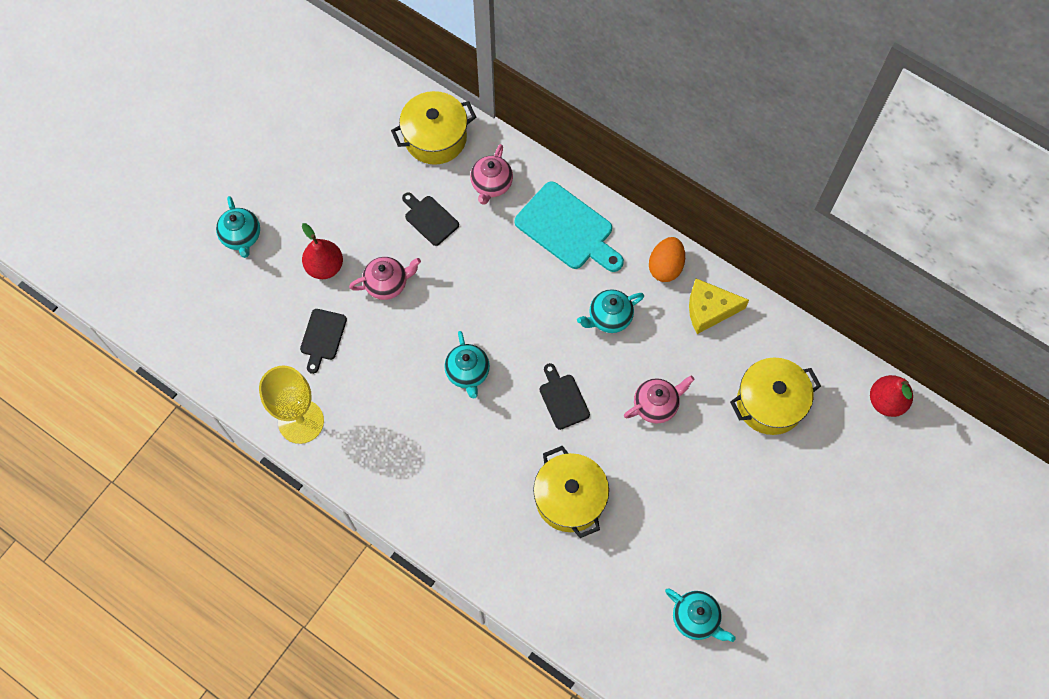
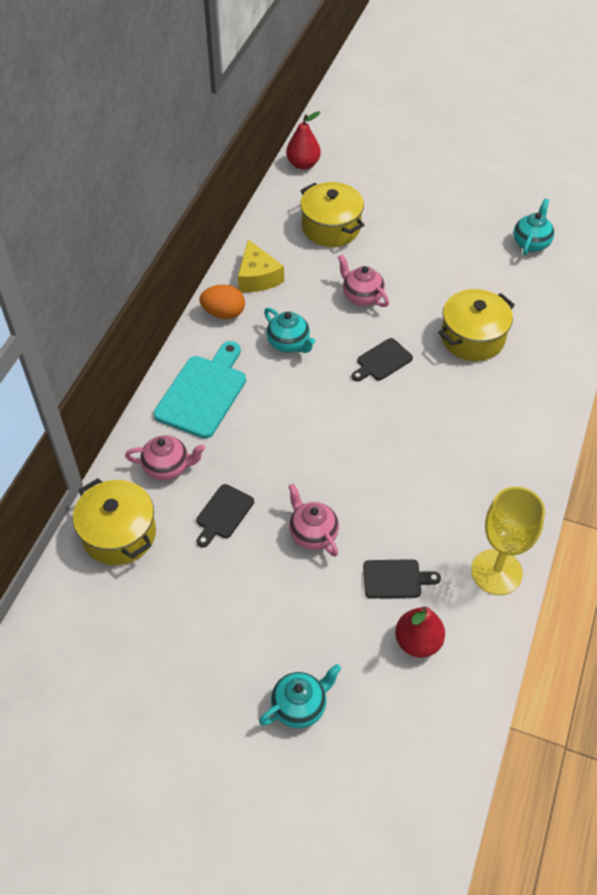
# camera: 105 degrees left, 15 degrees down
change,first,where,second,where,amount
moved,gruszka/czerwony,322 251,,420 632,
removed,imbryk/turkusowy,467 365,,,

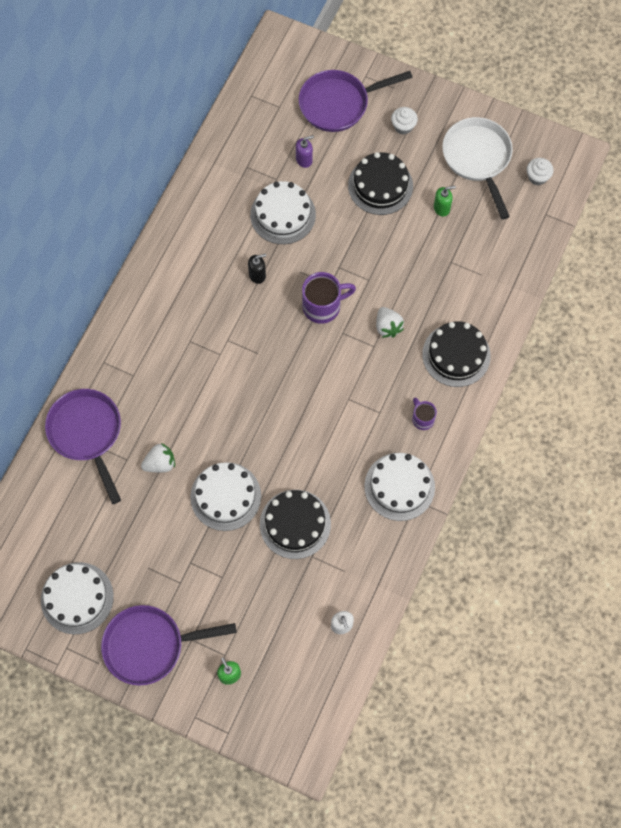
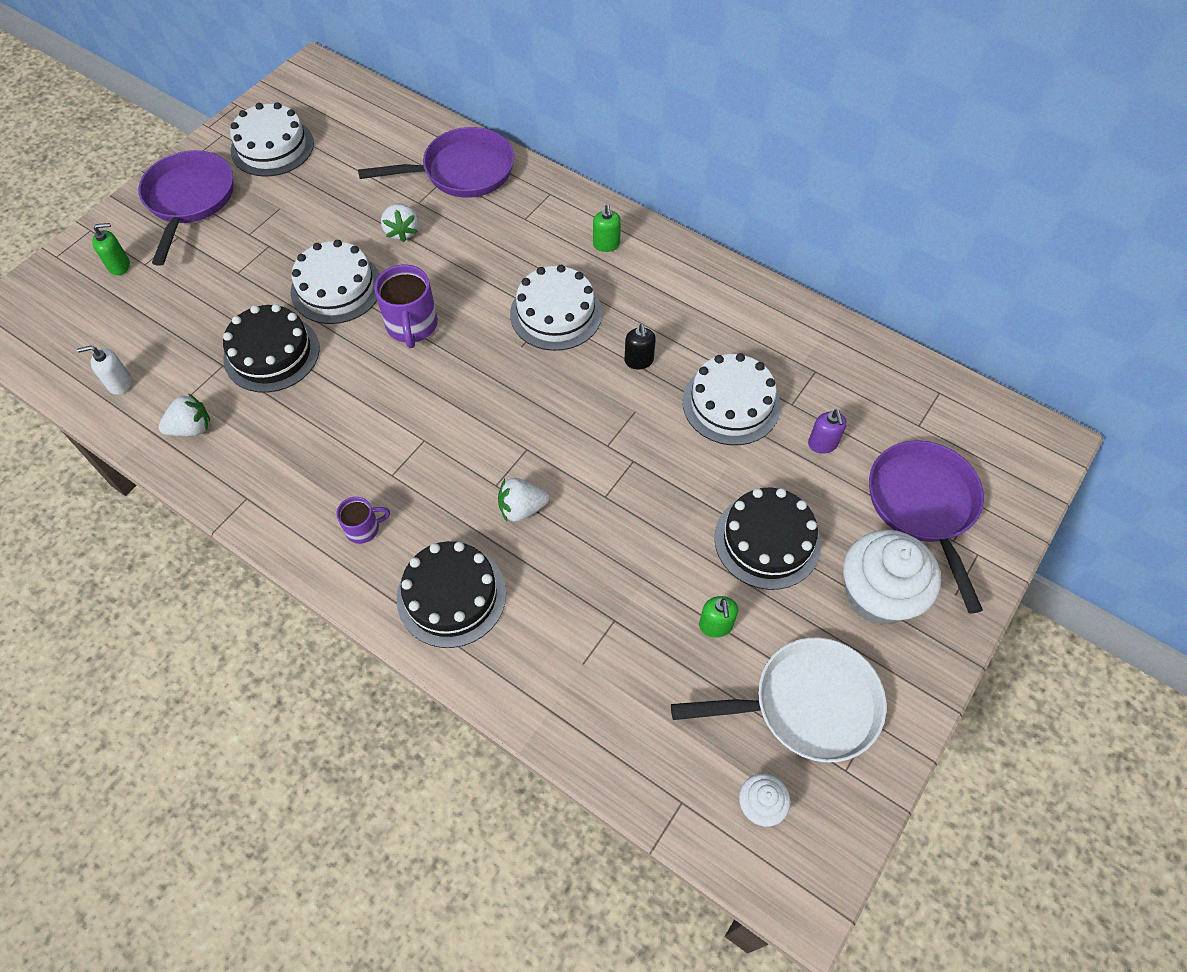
# camera: 100 degrees right, 10 degrees down
change,first,where,second,where,amount
resized,muffinka/biały,404 121,,892 577,x2.05
moved,kubek/fioletowy,329 298,,406 306,
moved,tort/biały,399 487,,556 308,
added,,,dozownik mydła/zielony,607 228,
added,,,truskawka/biały,184 414,

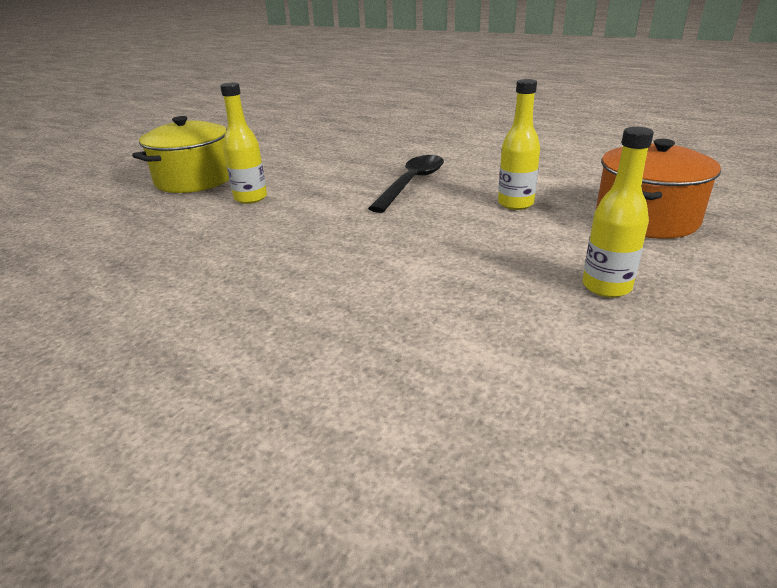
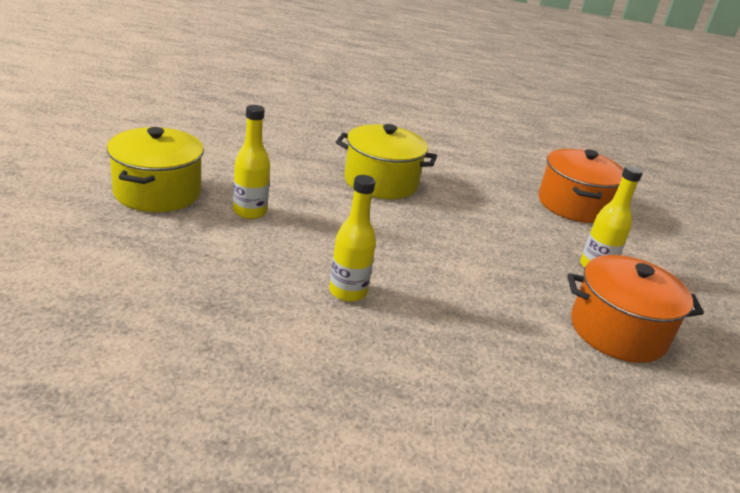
# camera: 35 degrees left, 0 degrees up
change,first,where,second,where,amount
moved,butelka/żółty,519 144,,352 238,
replaced,łyżka/czarny,406 184,garnek/żółty,386 161,
added,,,garnek/pomarańczowy,635 309,

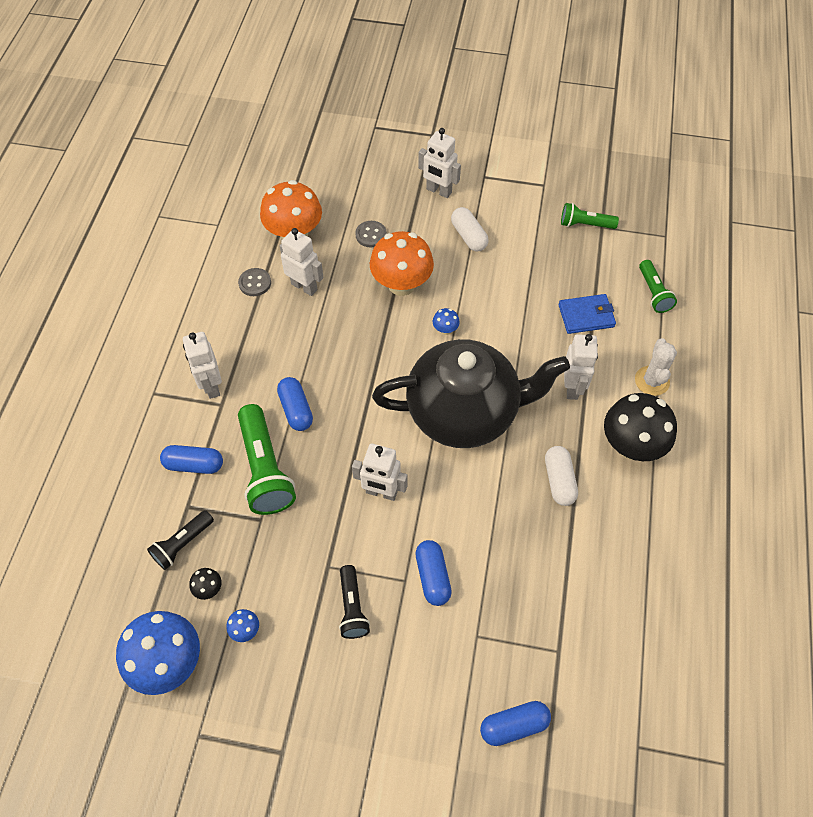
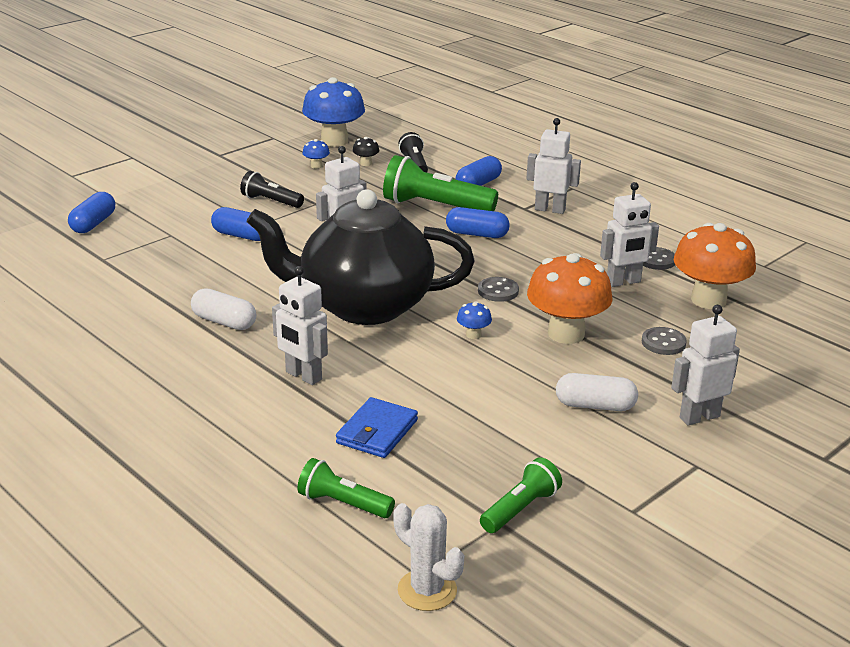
# camera: 125 degrees right, 30 degrees down
change,first,where,second,where,amount
moved,kaktus/biały,656 367,,428 557,
turned,imbryk/czarny,471 393,,360 257,60 degrees clockwise
removed,grzyb/czarny,640 427,,,
added,,,guzik/szary,498 289,

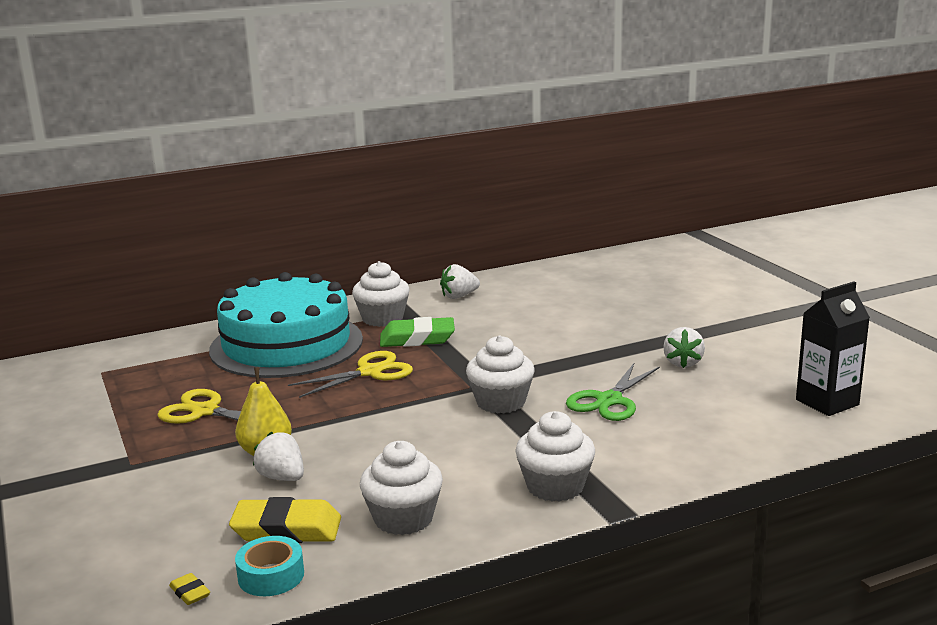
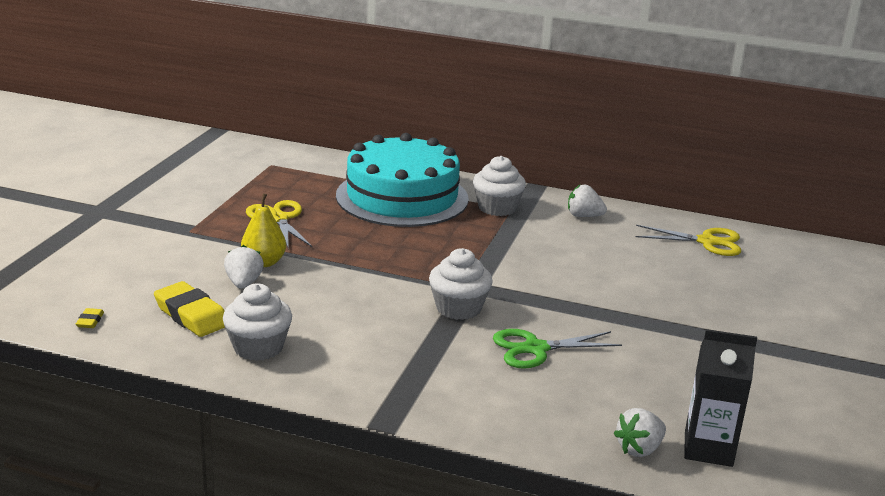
# camera: 40 degrees right, 5 degrees up
change,first,where,second,where,amount
removed,gumka do mazania/zielony,417 332,,,
moved,truskawka/biały,684 347,,640 432,
moved,nożyczki/żółty,350 374,,688 240,
removed,muffinka/biały,555 456,,,
removed,taśma klejąca/turkusowy,269 566,,,

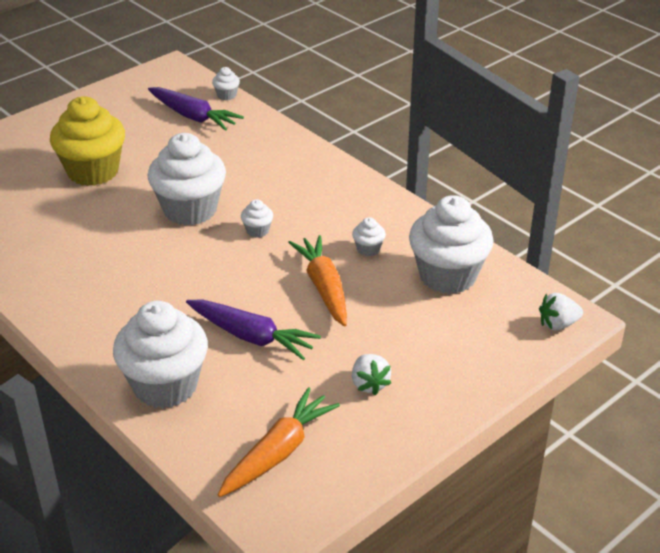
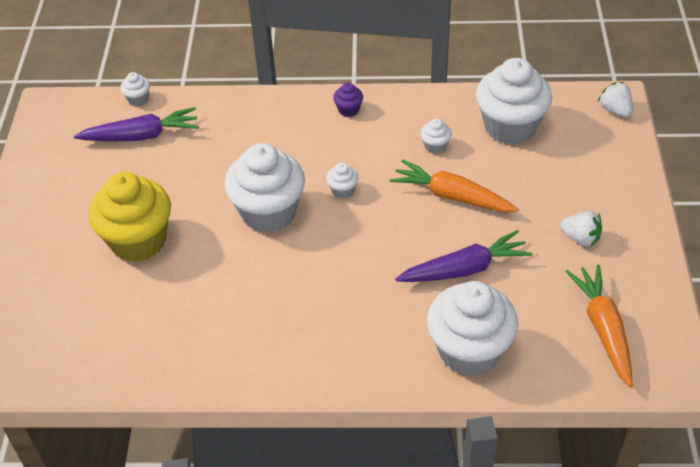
# camera: 45 degrees left, 10 degrees up
change,first,where,second,where,amount
turned,truskawka/biały,561 311,,615 99,120 degrees clockwise
added,,,muffinka/fioletowy,348 100,

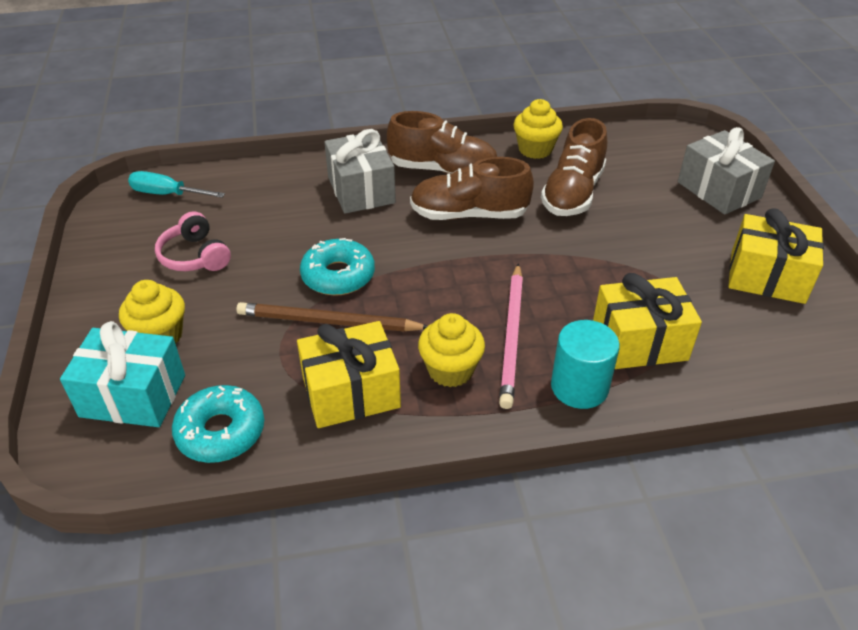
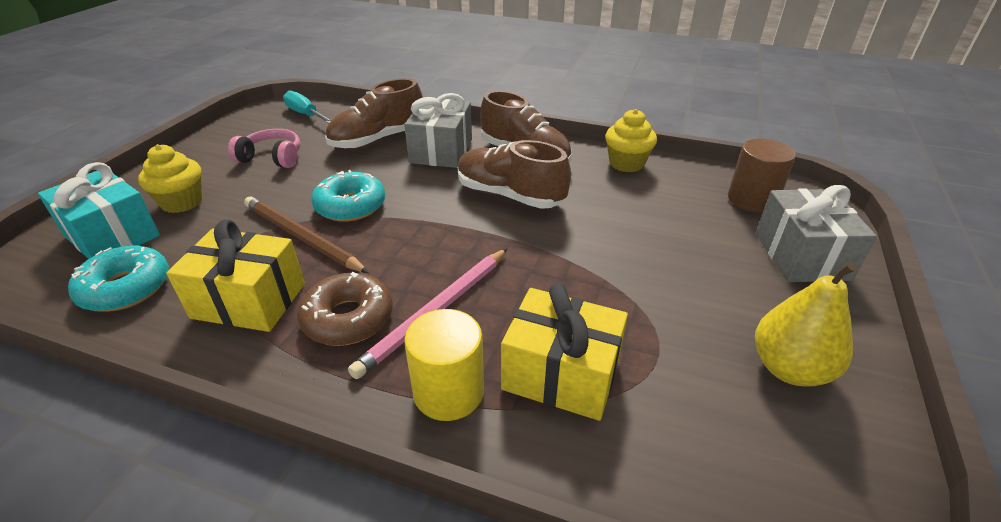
# camera: 30 degrees right, 5 degrees down
change,first,where,second,where,amount
moved,but/brązowy,574 167,,374 113,
replaced,prezent/żółty,776 256,gruszka/żółty,806 324,
turned,słuchawki/różowy,193 241,,264 148,105 degrees clockwise
replaced,muffinka/żółty,451 350,donut/brązowy,345 309,
recoloured,walec/turkusowy,585 364,walec/żółty,444 365,
added,,,walec/brązowy,762 175,

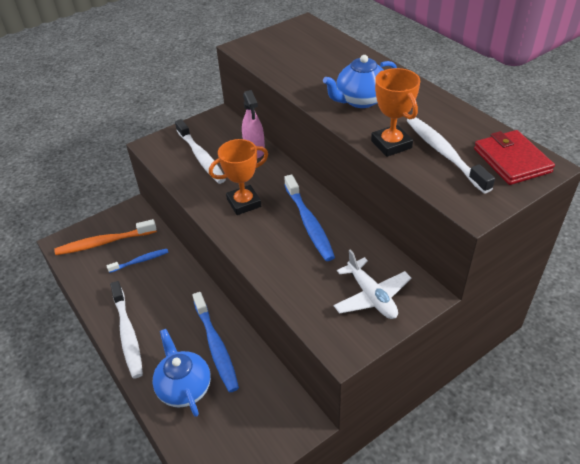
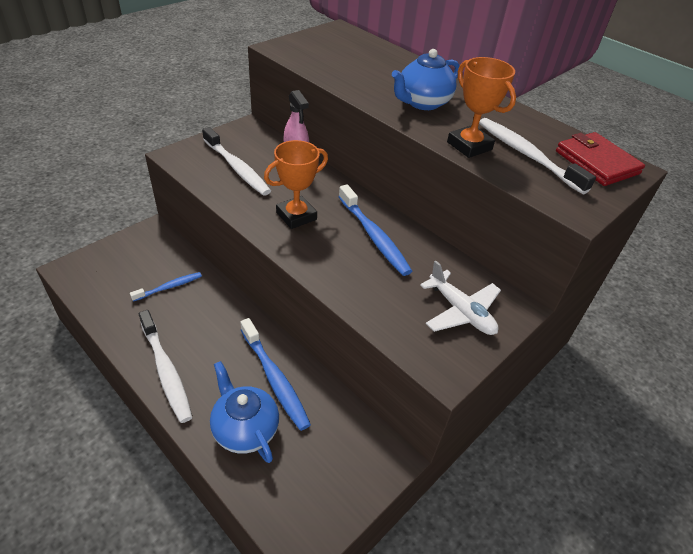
# camera: 15 degrees left, 0 degrees up
change,first,where,second,where,amount
removed,szczoteczka do zębów/pomarańczowy,105 237,,,

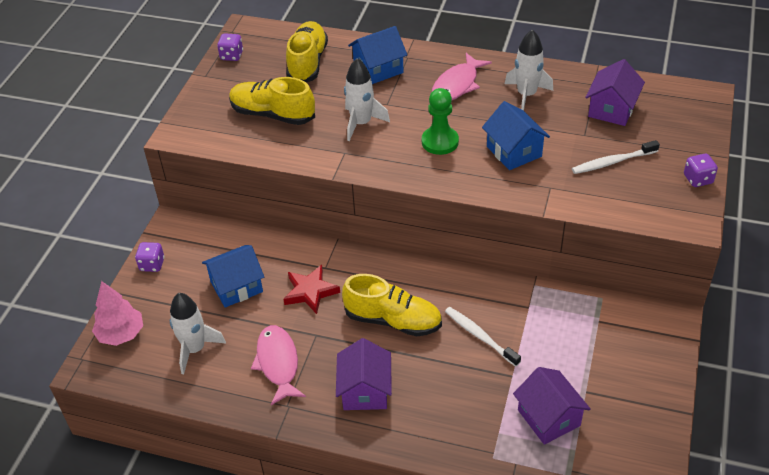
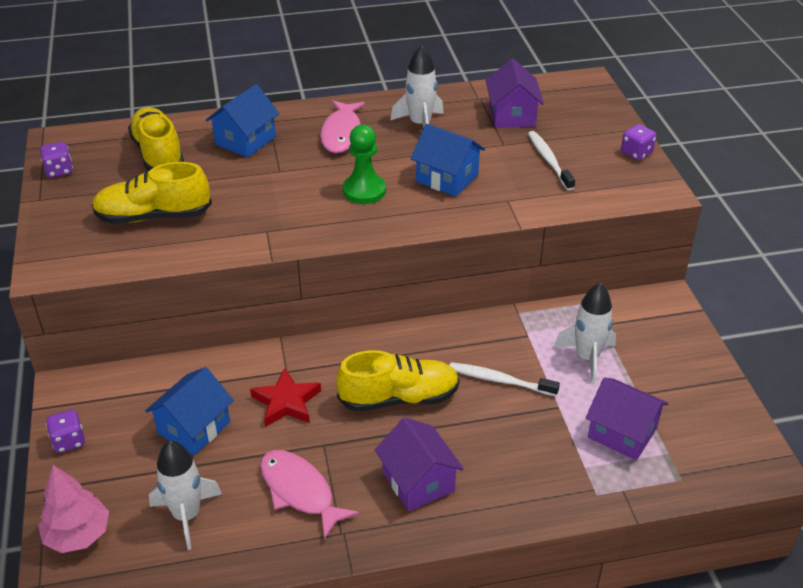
# camera: 30 degrees left, 5 degrees down
change,first,where,second,where,amount
moved,rakieta/biały,367 99,,585 333,
turned,szczoteczka do zębów/biały,616 157,,551 161,120 degrees clockwise

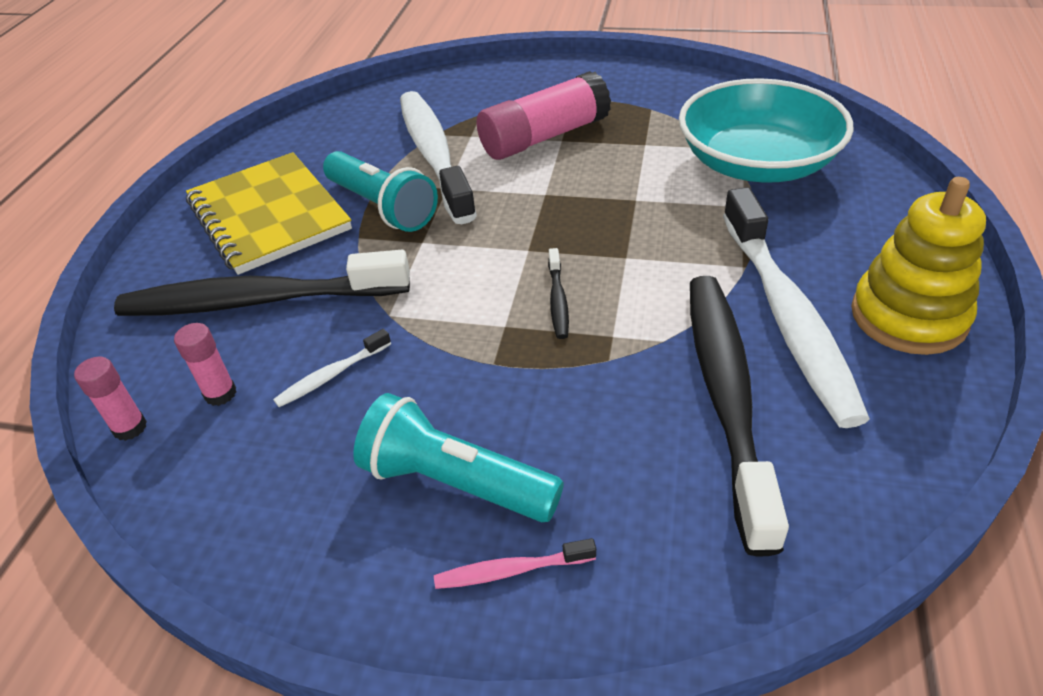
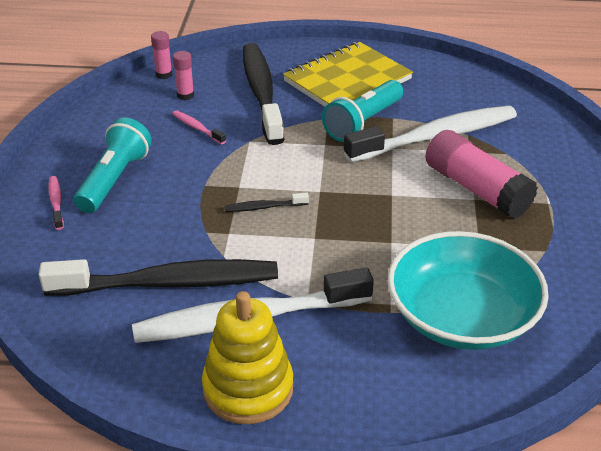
# camera: 80 degrees right, 5 degrees down
change,first,where,second,where,amount
recoloured,szczoteczka do zębów/biały,332 368,szczoteczka do zębów/różowy,199 127,

